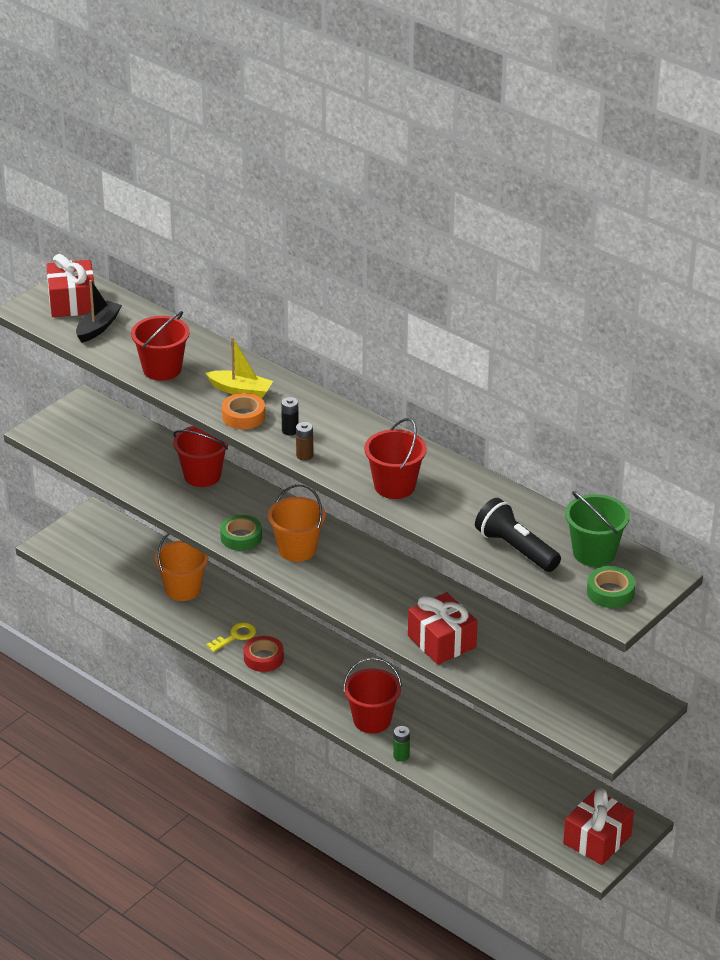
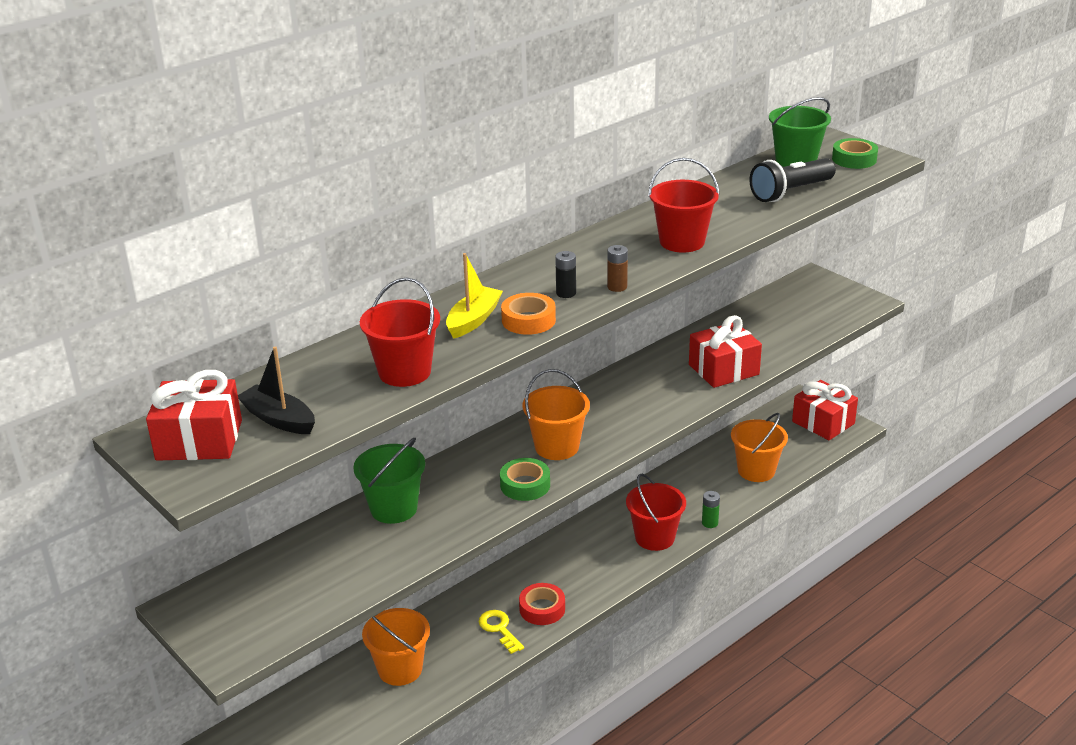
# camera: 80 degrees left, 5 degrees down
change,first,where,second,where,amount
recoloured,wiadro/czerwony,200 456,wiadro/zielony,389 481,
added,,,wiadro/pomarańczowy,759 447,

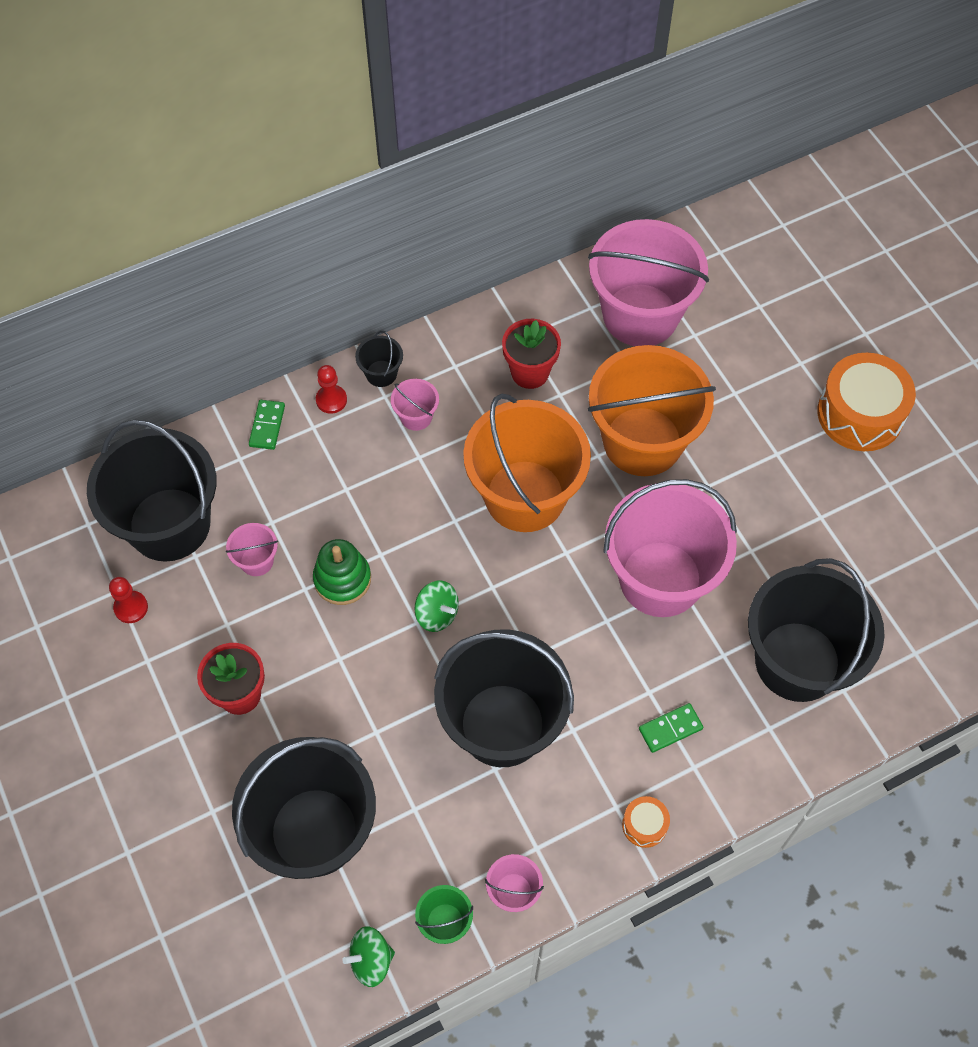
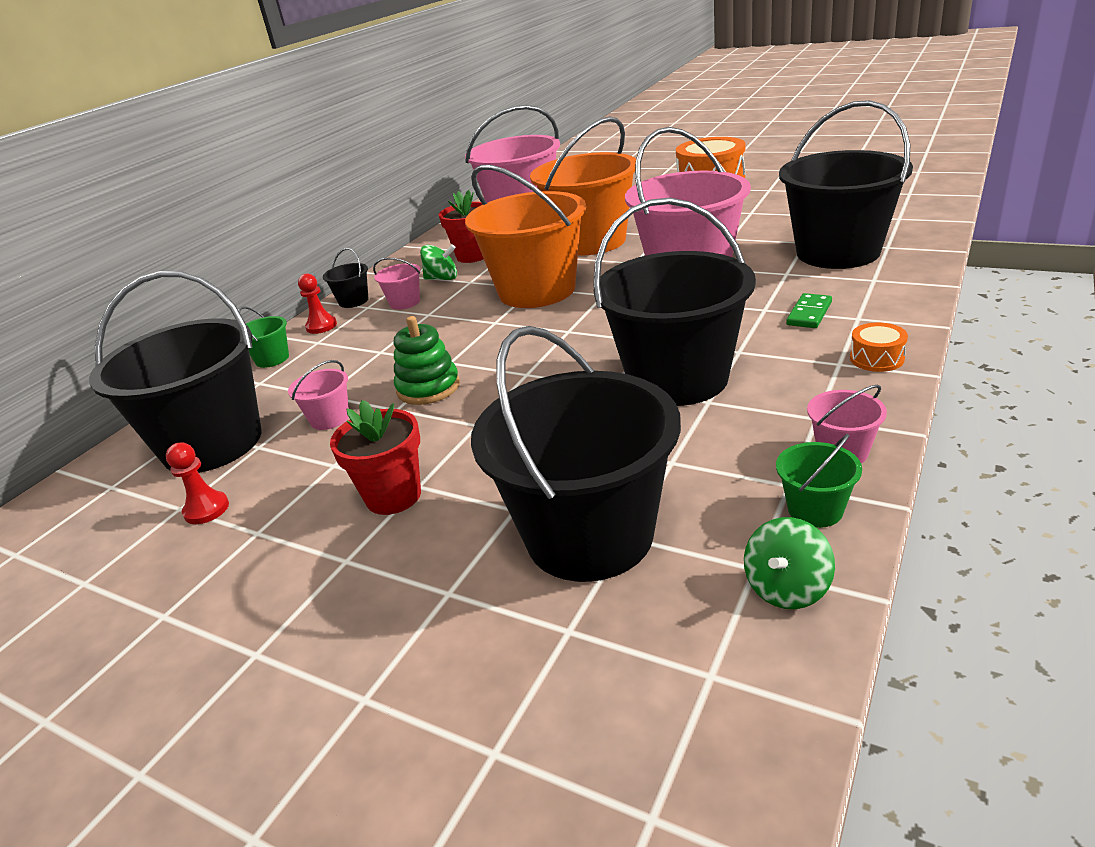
# camera: 30 degrees left, 30 degrees down
change,first,where,second,where,amount
replaced,kostka domina/zielony,267 425,wiadro/zielony,263 337,
moved,bączek/zielony,436 606,,438 262,

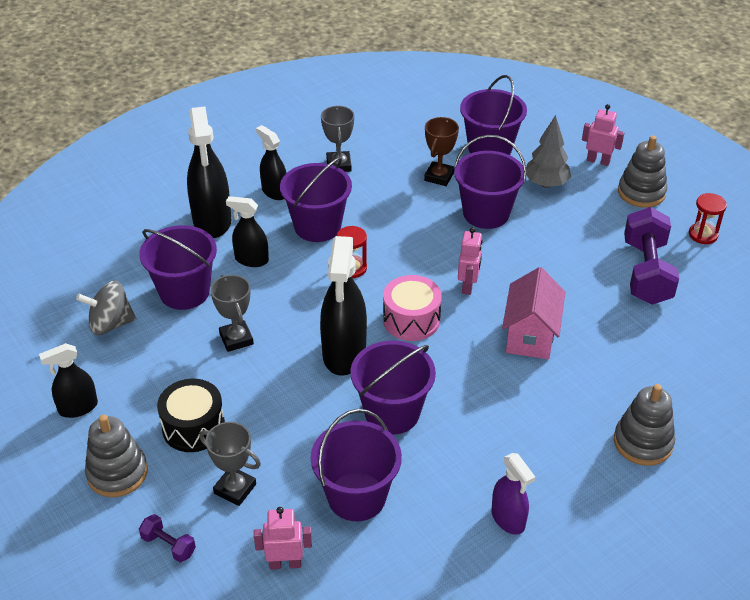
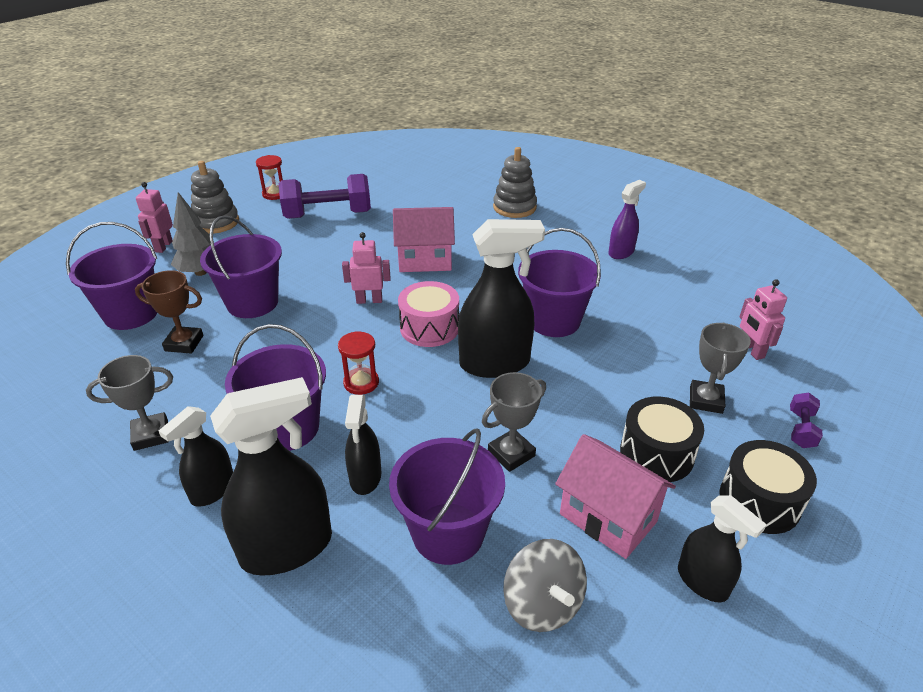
# camera: 105 degrees left, 5 degrees down
change,first,where,second,where,amount
removed,wiadro/fioletowy,356 465,,,
replaced,zabawka nakładanka/szary,116 456,bęben/czarny,768 487,
added,,,domek/różowy,615 496,

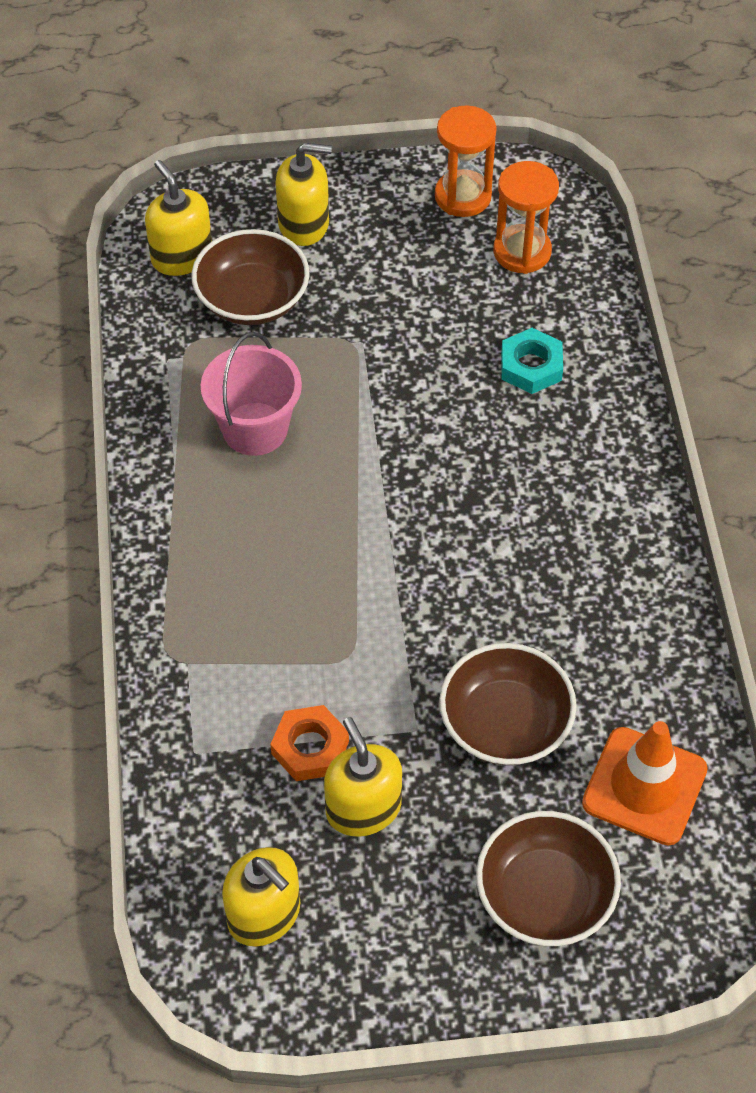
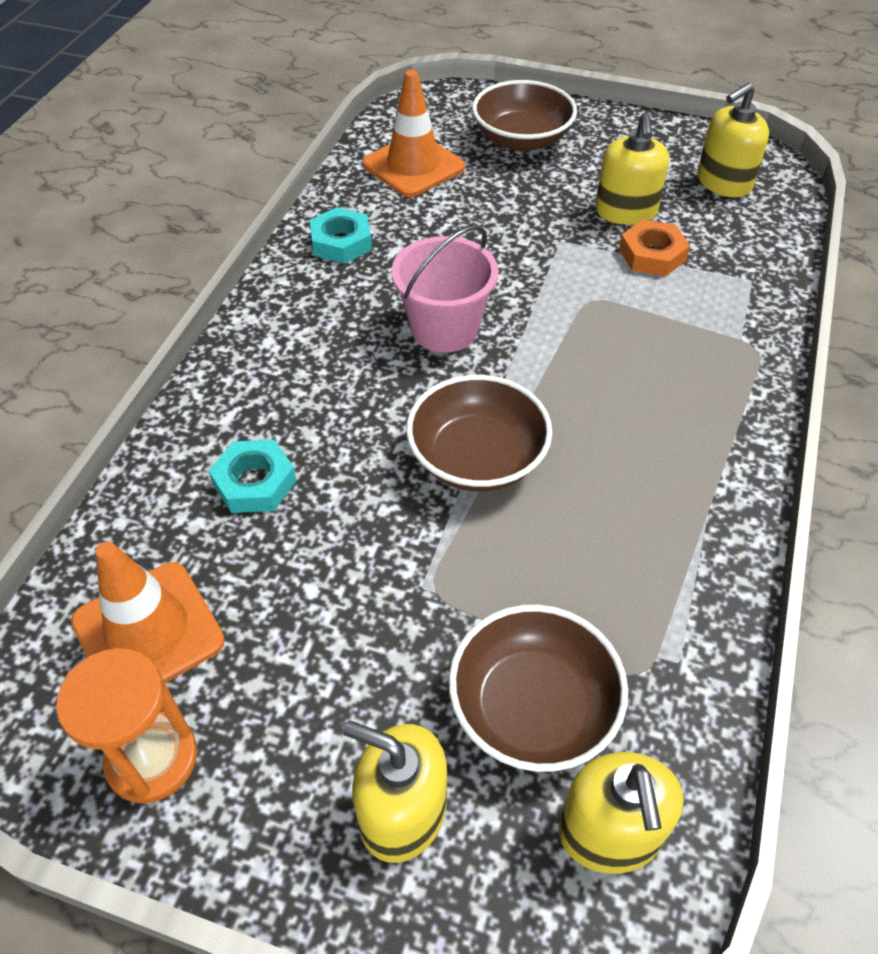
# camera: 155 degrees left, 5 degrees down
change,first,where,second,where,amount
replaced,klepsydra/pomarańczowy,526 217,pachołek/pomarańczowy,148 612,
moved,wiadro/różowy,251 394,,445 289,
moved,miska/brązowy,508 704,,479 433,
turned,dozownik mydła/żółty,261 896,,733 140,105 degrees counterclockwise
added,,,nakrętka/turkusowy,341 235,

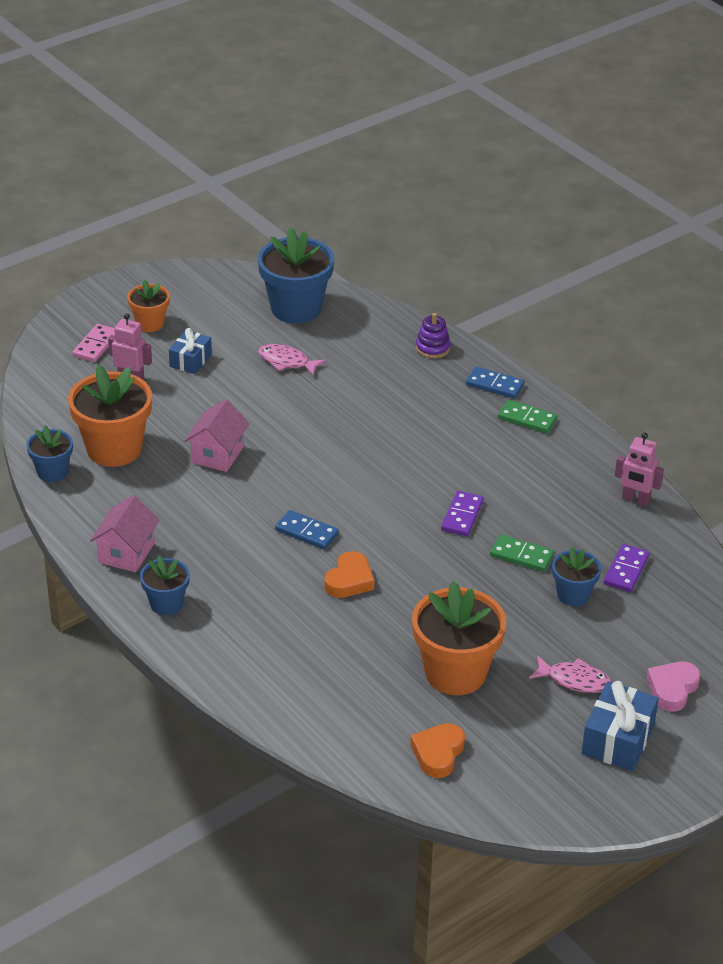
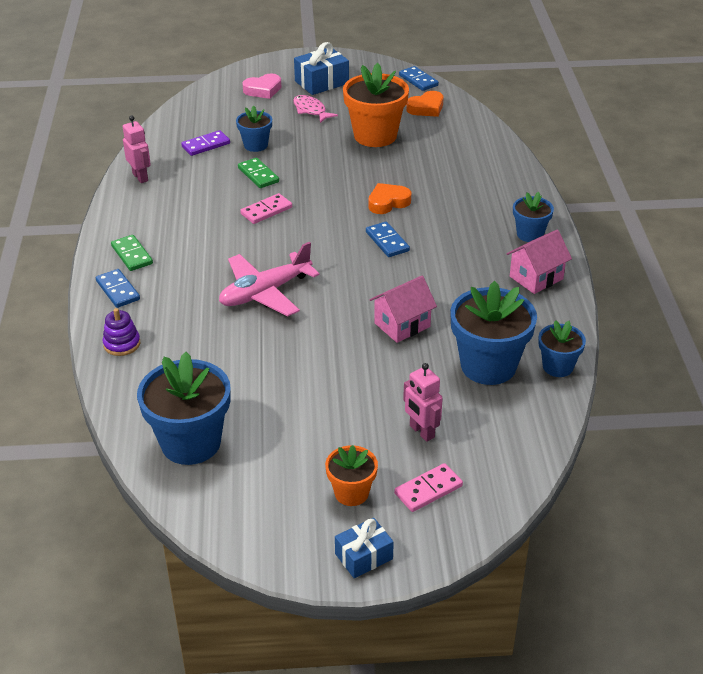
# camera: 145 degrees left, 0 degrees up
change,first,where,second,where,amount
moved,prezent/niebieski,190 351,,364 548,
removed,ryba/różowy,292 360,,,
recoloured,doniczka/pomarańczowy,110 415,doniczka/niebieski,493 333,
recoloured,kostka domina/fioletowy,462 513,kostka domina/różowy,266 208,
added,,,kostka domina/niebieski,419 78,
added,,,samolot/różowy,269 279,

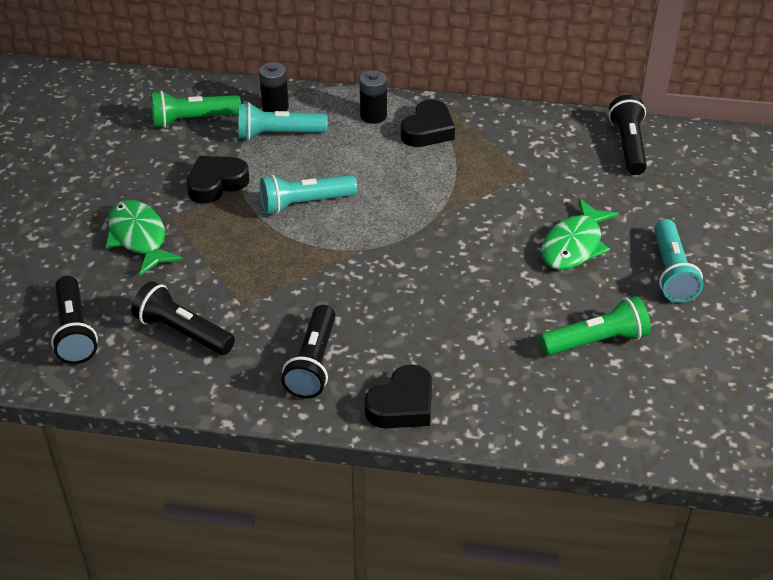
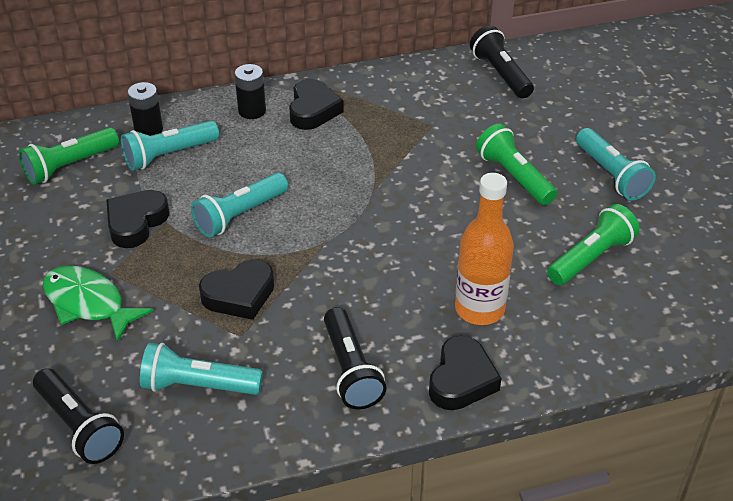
# camera: 25 degrees left, 0 degrees up
change,first,where,second,where,amount
replaced,ryba/zielony,580 234,latarka/zielony,516 164,
recoloured,latarka/czarny,183 318,latarka/turkusowy,201 369,
added,,,butelka/pomarańczowy,484 249,
added,,,serce/czarny,236 289,

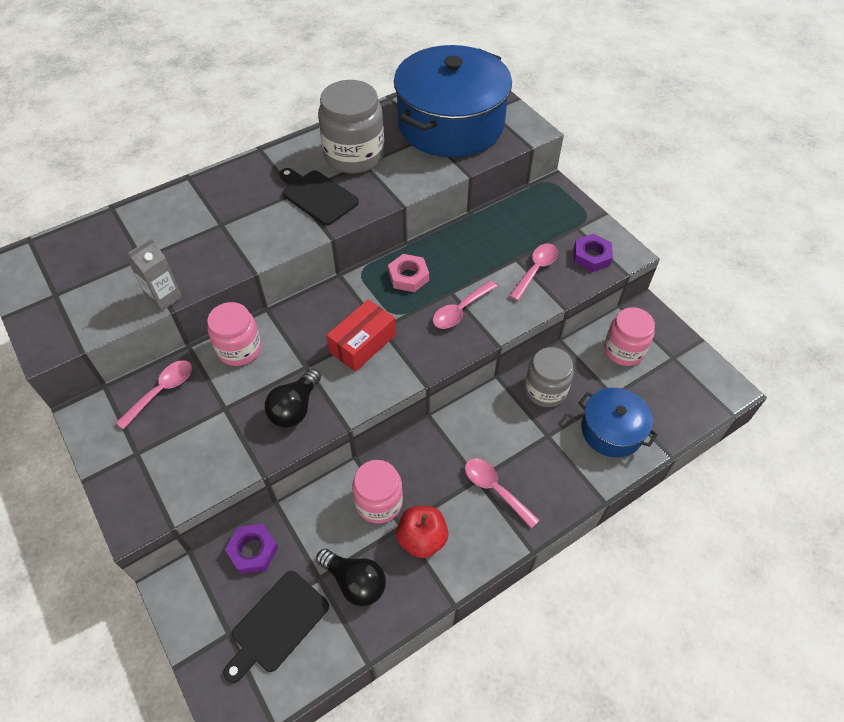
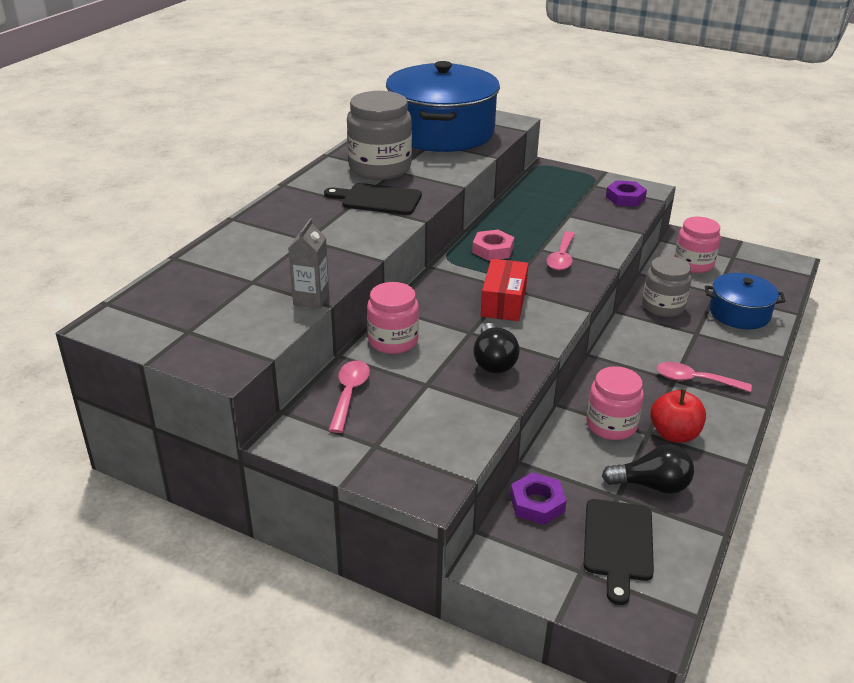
# camera: 30 degrees left, 20 degrees down
change,first,where,second,where,amount
removed,łyżka/różowy,533 272,,,

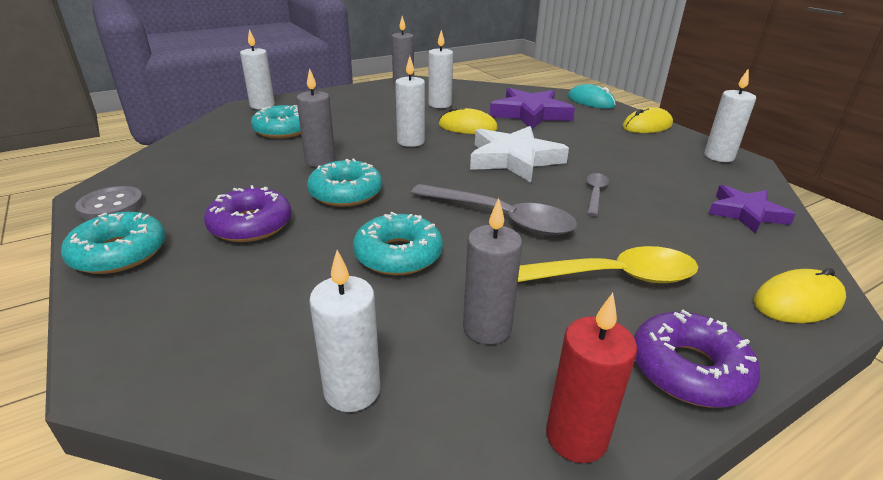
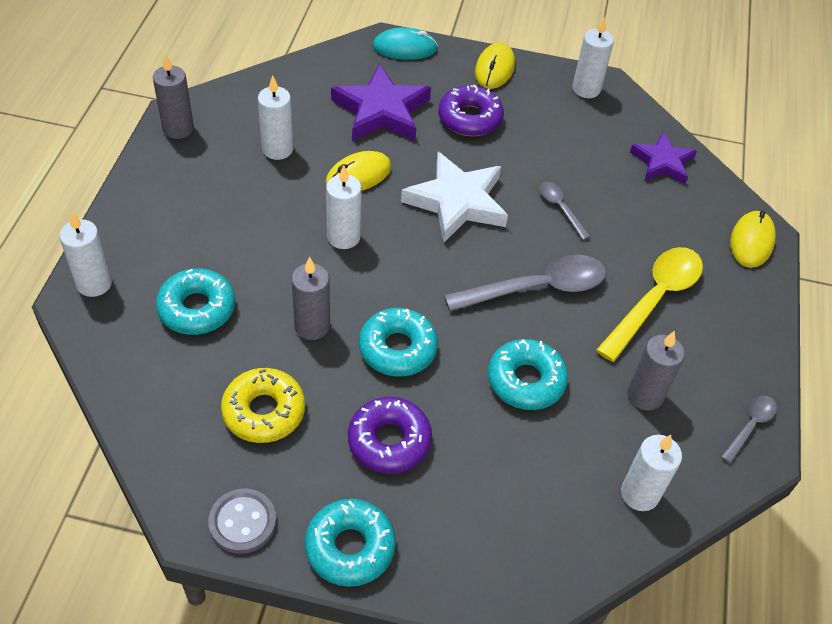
# camera: 50 degrees left, 20 degrees up
change,first,where,second,where,amount
replaced,świeca/czerwony,591 378,łyżka/szary,749 430,
moved,donut/fioletowy,697 359,,471 111,
added,,,donut/żółty,263 405,

